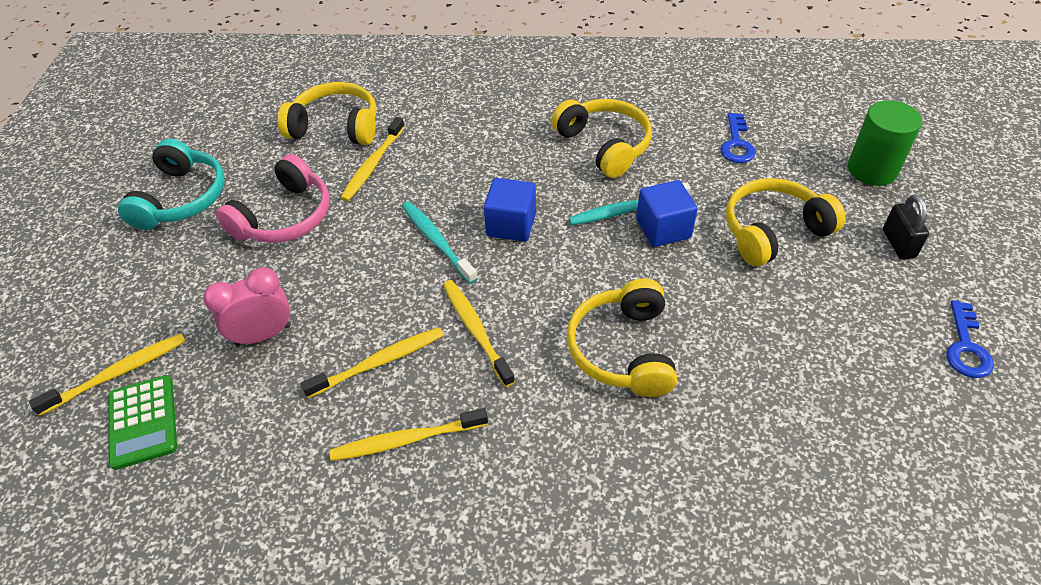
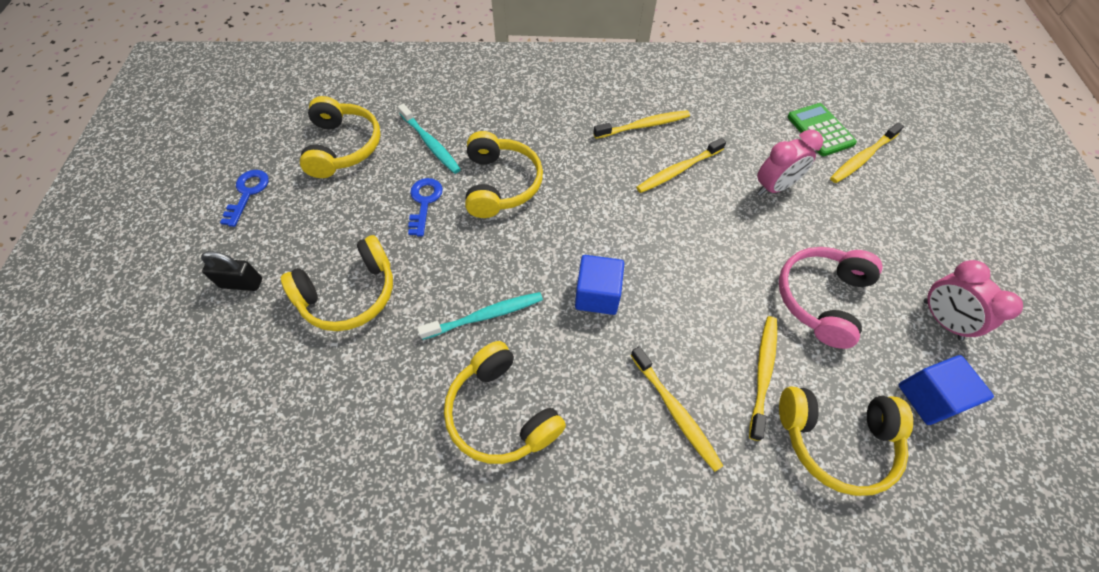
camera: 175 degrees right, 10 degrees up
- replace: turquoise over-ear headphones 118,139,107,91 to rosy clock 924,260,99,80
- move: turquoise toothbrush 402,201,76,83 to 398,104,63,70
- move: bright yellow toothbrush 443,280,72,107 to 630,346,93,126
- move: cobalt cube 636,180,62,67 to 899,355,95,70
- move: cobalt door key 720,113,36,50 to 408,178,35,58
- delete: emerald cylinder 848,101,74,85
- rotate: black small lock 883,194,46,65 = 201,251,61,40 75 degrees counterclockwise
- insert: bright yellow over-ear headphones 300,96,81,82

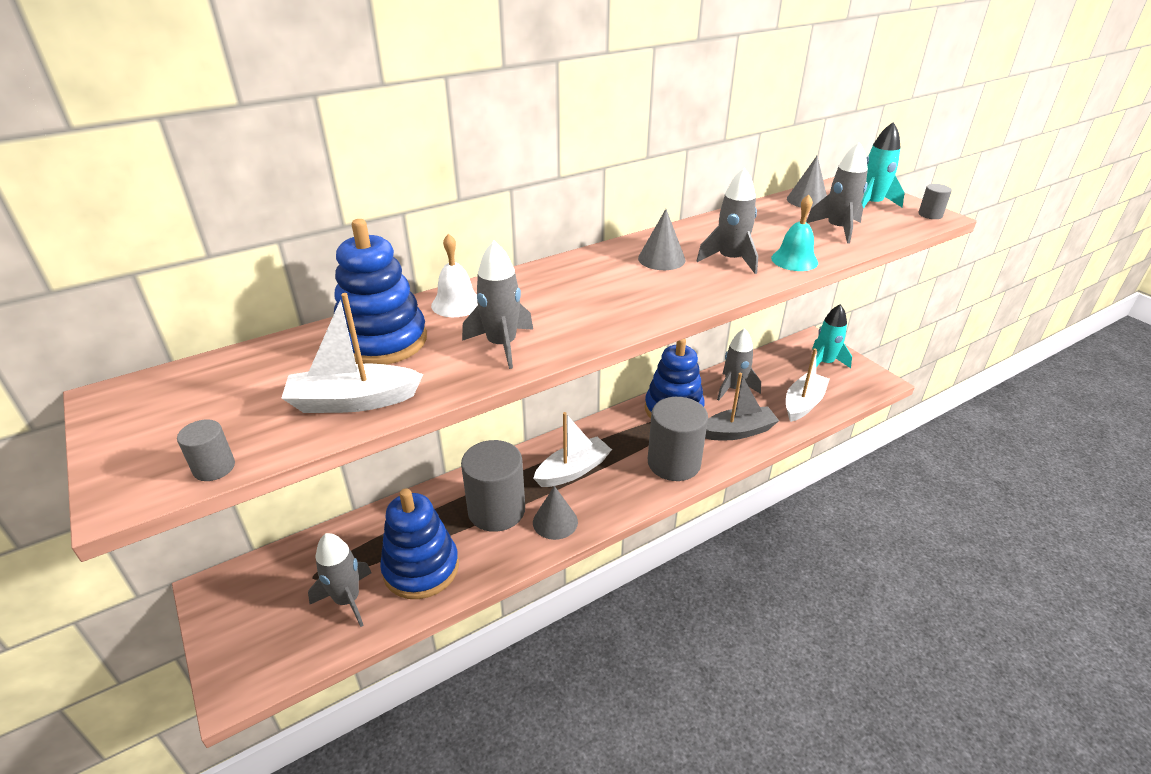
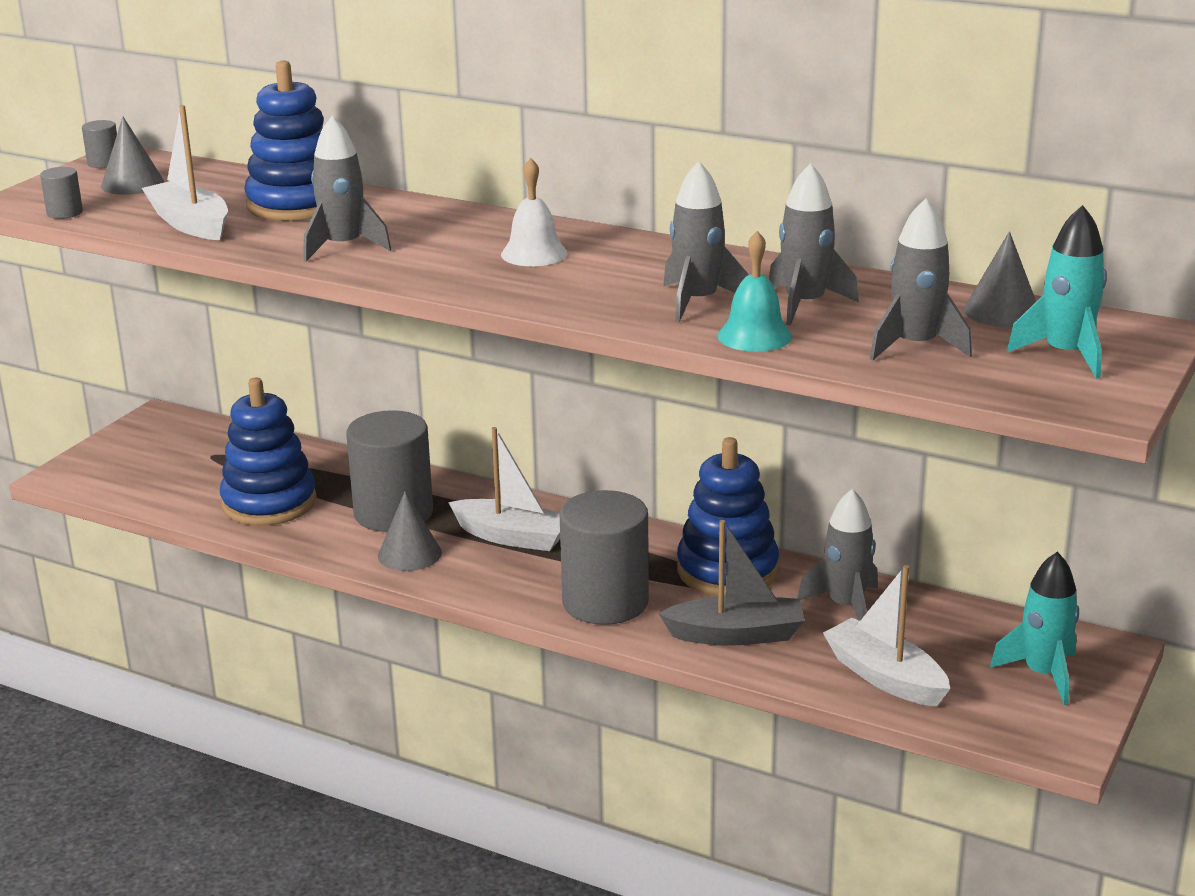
camera: 60 degrees right, 10 degrees down
- move: grey rocket 308,533,64,94 to 769,163,90,163
- move: pure white bell 431,233,47,84 to 501,158,67,108
- move: grey cone shape 638,209,48,61 to 101,117,63,78
- rotate: grey boat 705,373,74,67 = 658,520,147,126 45 degrees counterclockwise
- rotate: pure white boat 786,348,44,74 = 823,565,127,142 135 degrees counterclockwise
- move: grey cylinder 918,184,34,35 to 82,120,35,48

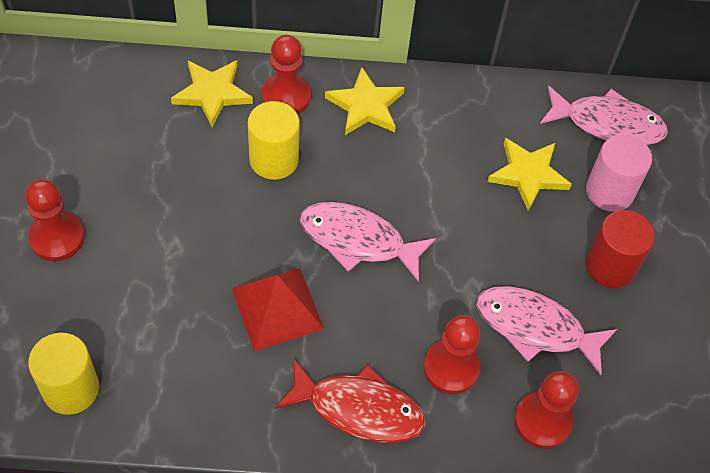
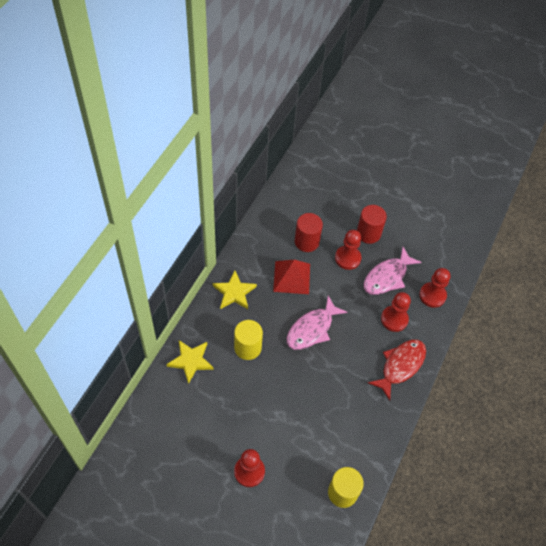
camera: 65 degrees left, 0 degrees up
- move: scarlet solid pyramid 232,268,92,83 to 273,260,37,34
- move: scarlet pawn 262,35,49,79 to 335,230,26,40
- replace: bright yellow star 487,138,85,73 to scarlet cylinder 295,213,28,39
- delete: rosy toy fish 540,86,128,59
- delete: rosy cylinder 586,134,66,78

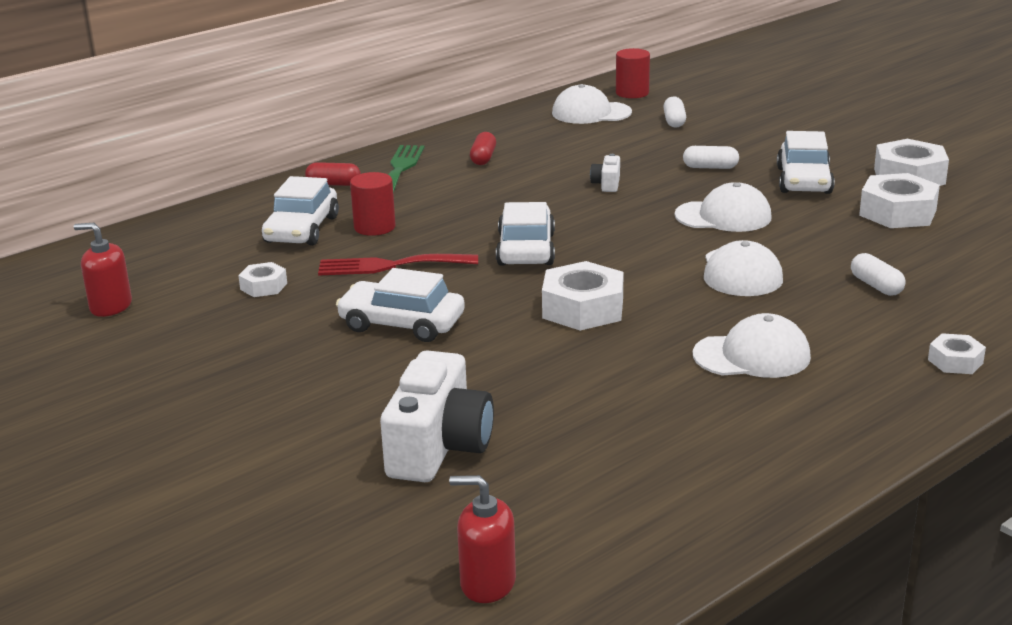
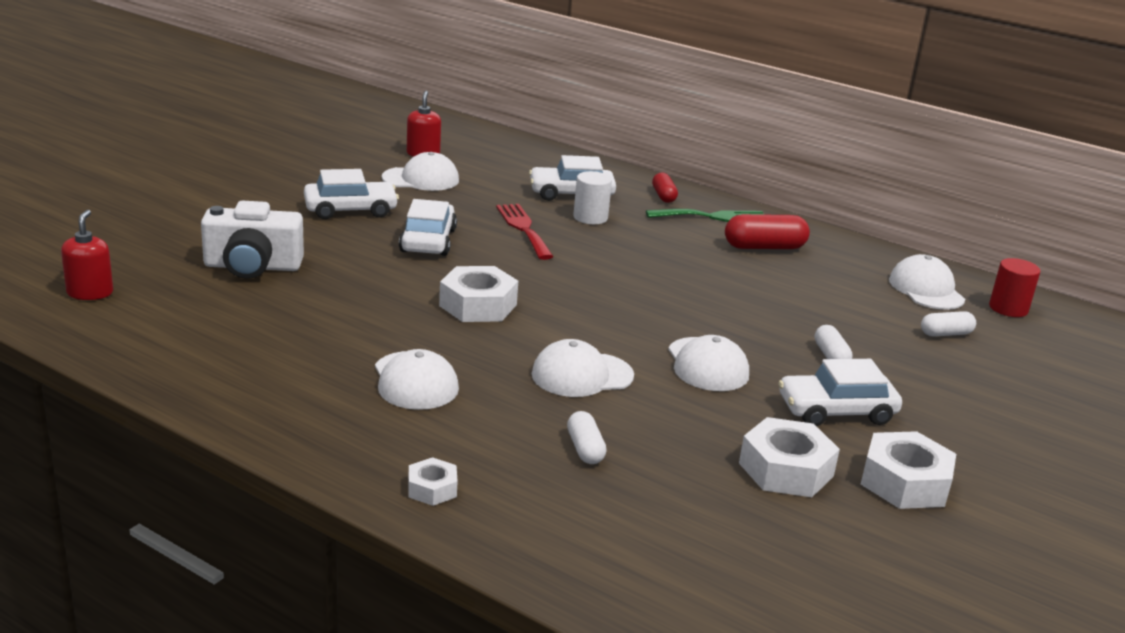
camera: 70 degrees right, 0 degrees up
- delete: pure white nut 238,262,49,35
- recolor: scarlet cylinder 350,172,46,64 to pure white cylinder 573,171,39,53
- resize: scarlet pill shape 470,132,26,33 = 725,214,85,35 x1.66
- move: pure white toy car 496,202,59,64 to 304,169,95,50
- delete: pure white compact camera 590,154,30,38
- rotate: pure white pill shape 851,253,54,43 = 567,411,39,53 60 degrees counterclockwise
- insert: pure white cap 382,152,77,39

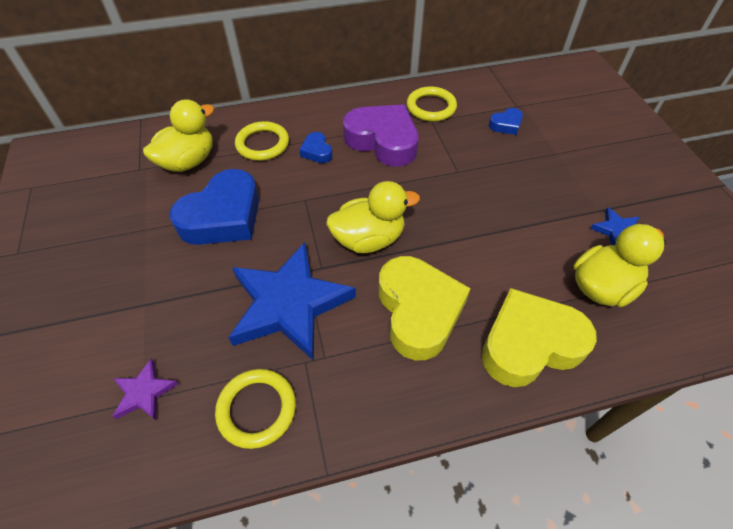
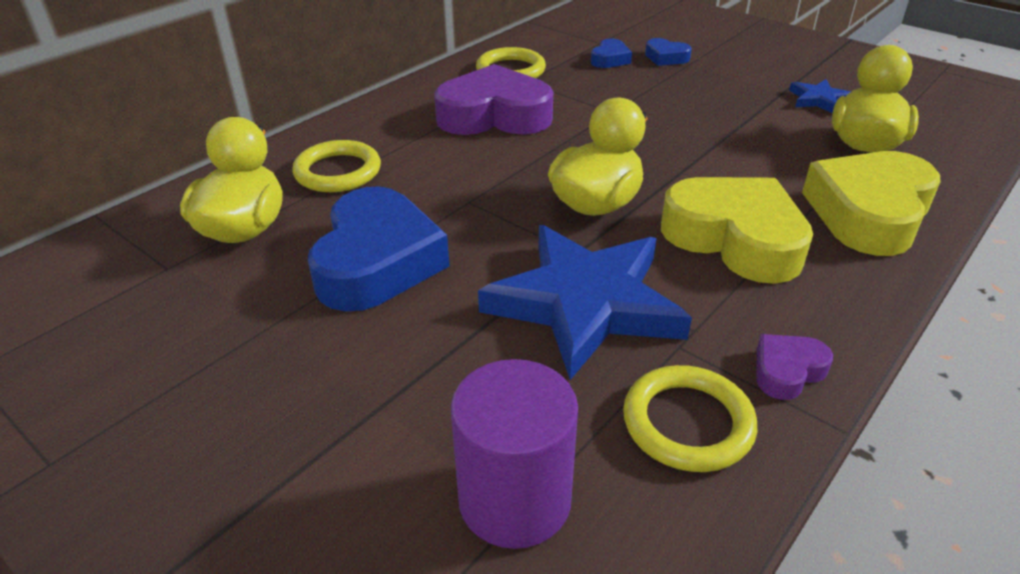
camera: 35 degrees left, 15 degrees down
- replace: royal purple star 112,358,66,62 to royal purple cylinder 451,359,127,190
- move: cobalt love heart 299,132,33,31 to 645,38,47,28
- insert: royal purple love heart 757,334,76,66

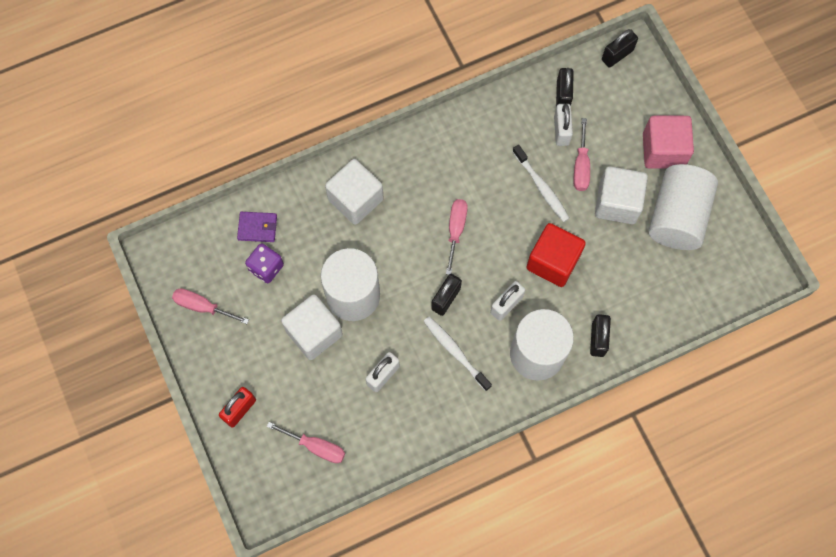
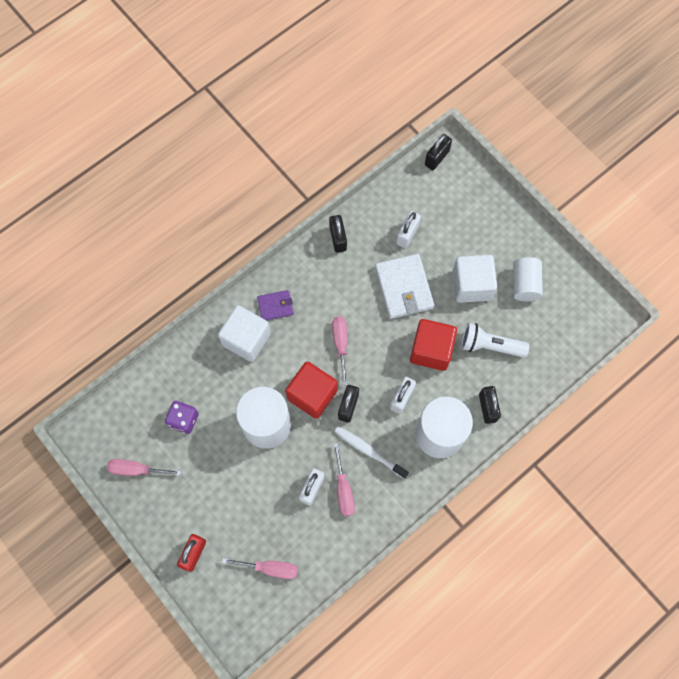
camera: 15 degrees left, 0 degrees up
- move: royal purple billfold 237,212,40,30 to 257,290,37,30
- delete: pure white cube 281,294,62,66
- replace: pure white toothbrush 513,145,56,77 to pure white billfold 375,254,60,65
- rotate: pure white small lock 554,104,19,42 = 396,211,25,37 45 degrees clockwise
- move: black small lock 556,68,18,39 to 329,215,18,38
- move: rosy hand screwdriver 574,118,16,73 to 333,443,22,74
- delete: rosy cube 643,116,51,53
- resize: pure white cylinder 649,164,69,86 = 513,257,30,44 x0.60
- insert: scarlet cube 285,361,53,58
- insert: pure white torch 461,323,68,35

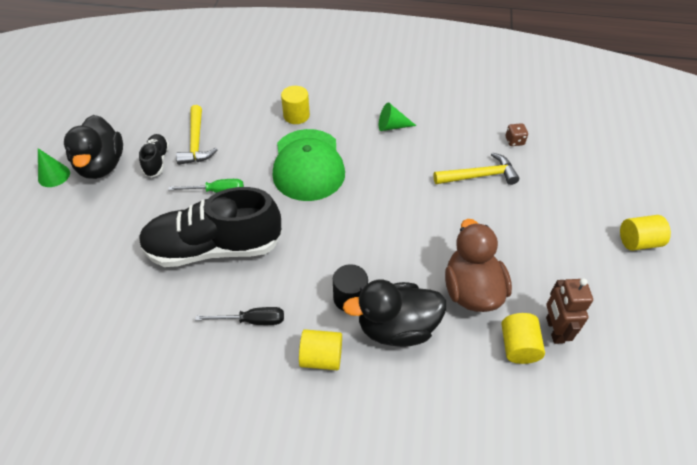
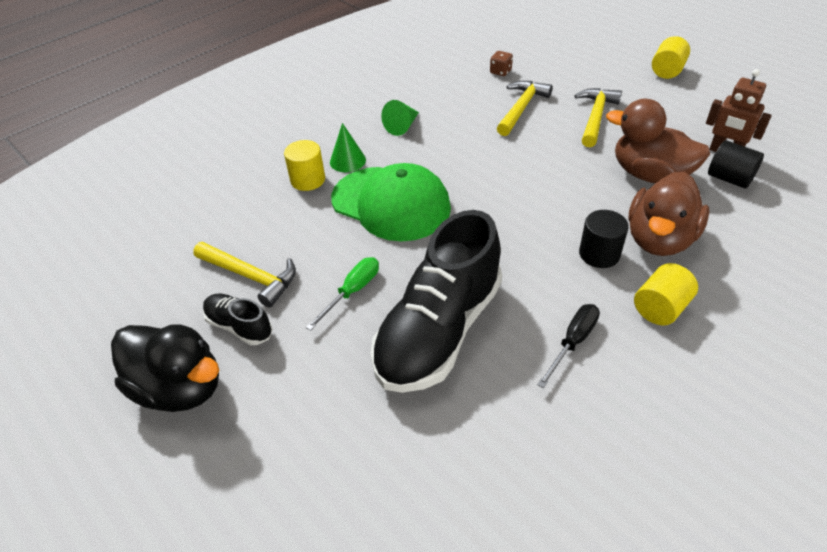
camera: 50 degrees left, 5 degrees down
- move: emerald cone shape 38,148,32,39 to 330,123,36,49
- recolor: black duck 343,280,104,67 to russet duck 628,172,82,84
- recolor: bright yellow cylinder 502,313,43,51 to black cylinder 708,140,56,49
- insert: bright yellow claw hammer 574,88,48,59

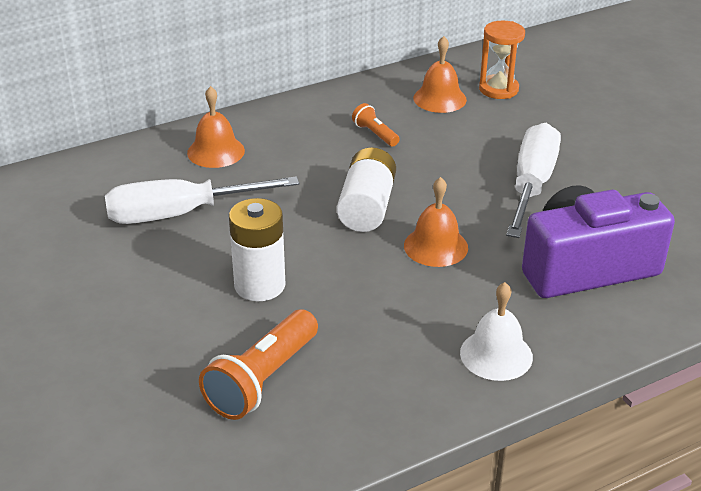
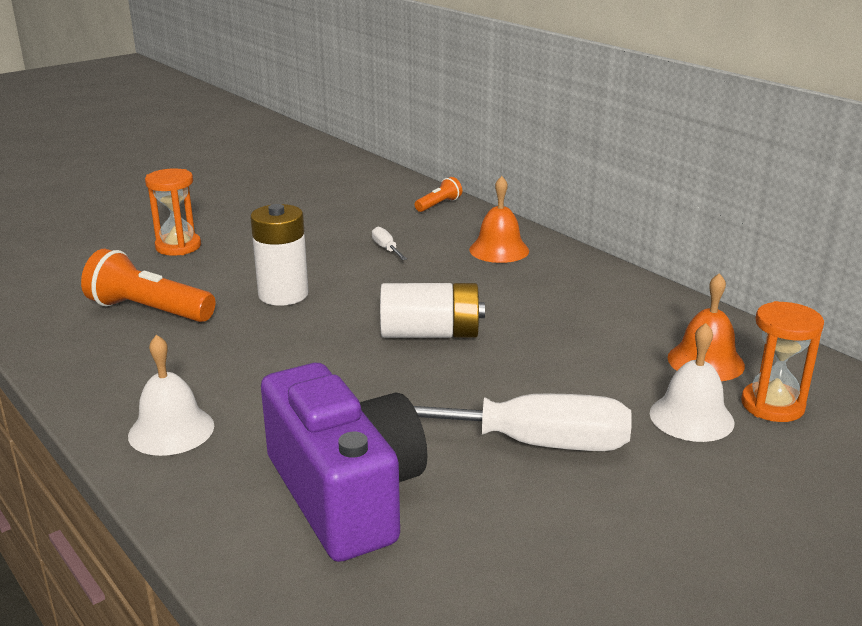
camera: 80 degrees right, 10 degrees down
- resize: pure white hand screwdriver 105,176,194,48 = 372,226,35,34 x0.40
- move: bright orange torch 352,103,48,44 to 415,177,47,35
- delete: bright orange bell 404,177,64,90
- insert: bright orange sandglass 145,168,56,88
- insert: pure white bell 650,323,84,119

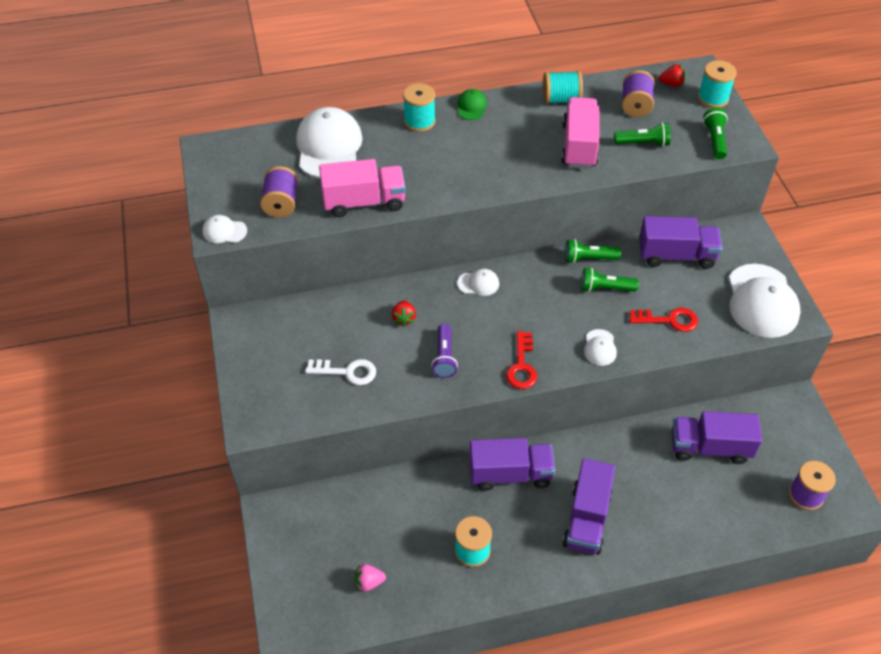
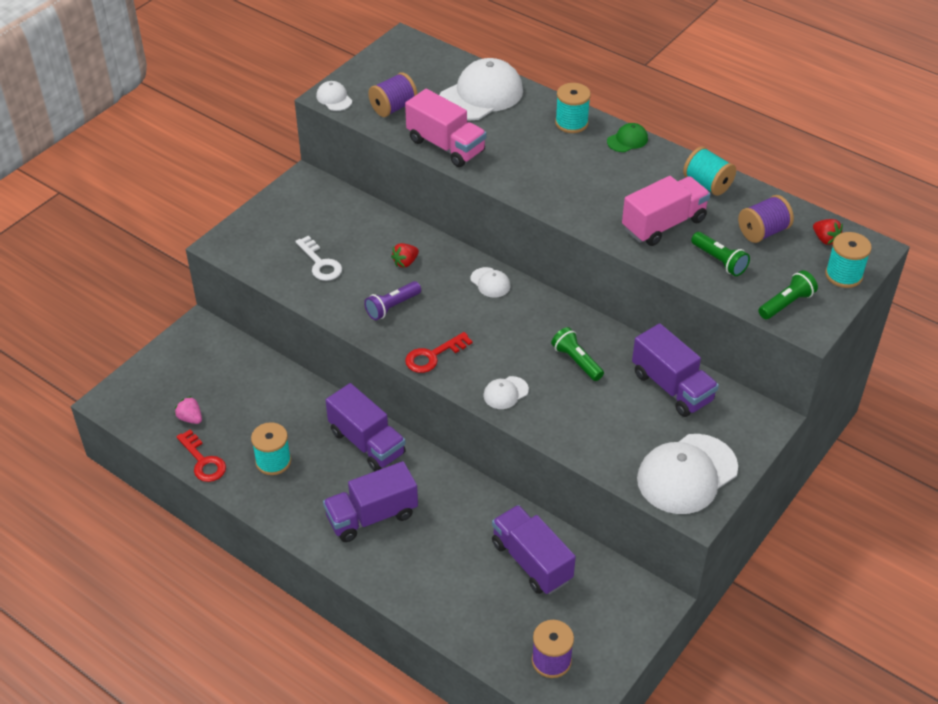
camera: 50 degrees right, 5 degrees down
- delete: emerald torch 565,239,56,24
- move: scarlet door key 629,308,69,24 to 176,430,50,52

